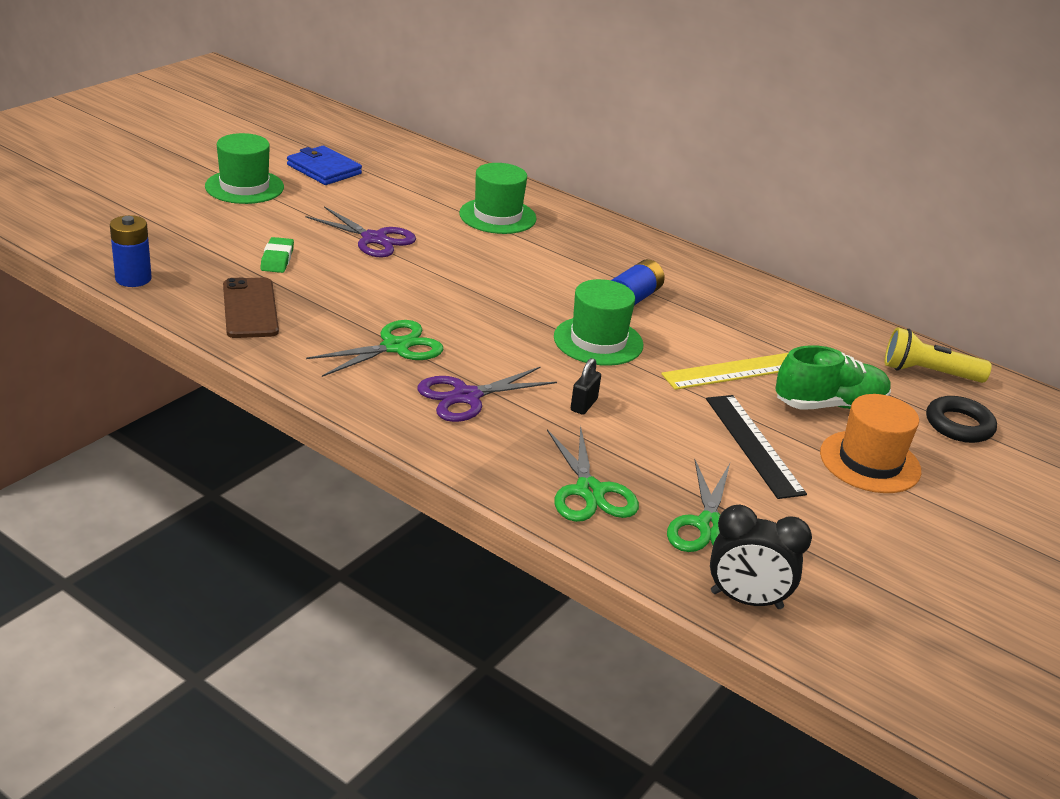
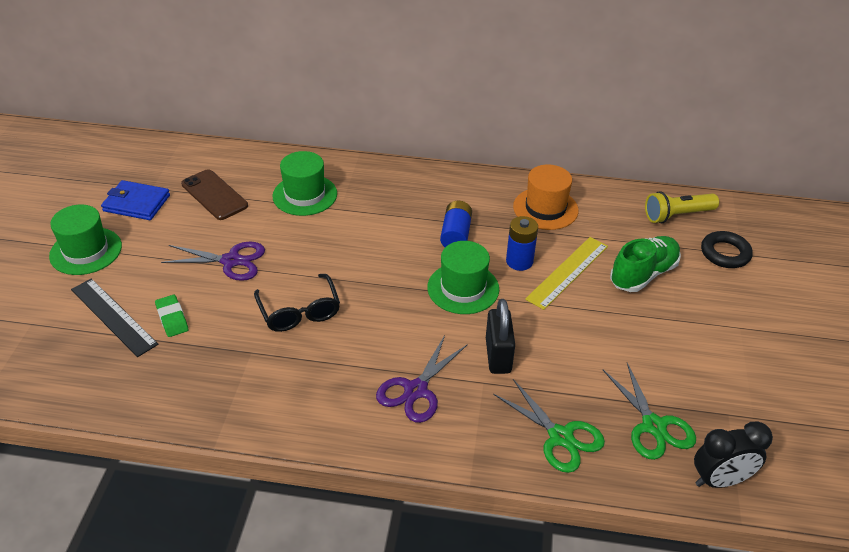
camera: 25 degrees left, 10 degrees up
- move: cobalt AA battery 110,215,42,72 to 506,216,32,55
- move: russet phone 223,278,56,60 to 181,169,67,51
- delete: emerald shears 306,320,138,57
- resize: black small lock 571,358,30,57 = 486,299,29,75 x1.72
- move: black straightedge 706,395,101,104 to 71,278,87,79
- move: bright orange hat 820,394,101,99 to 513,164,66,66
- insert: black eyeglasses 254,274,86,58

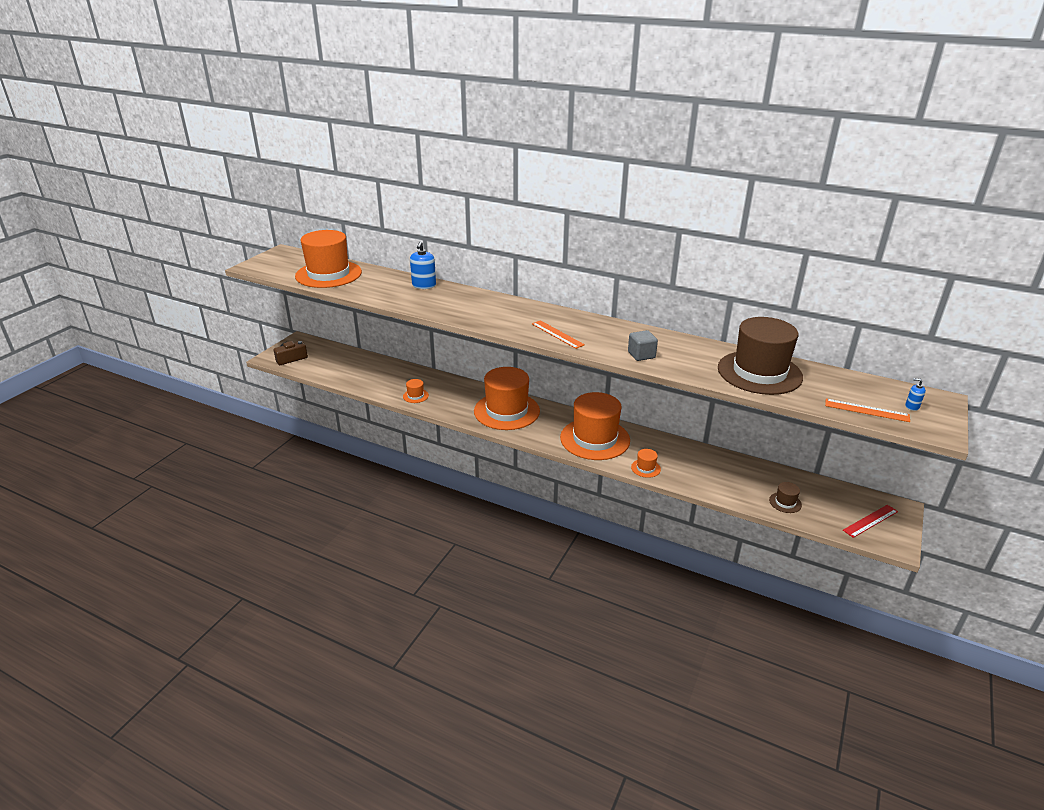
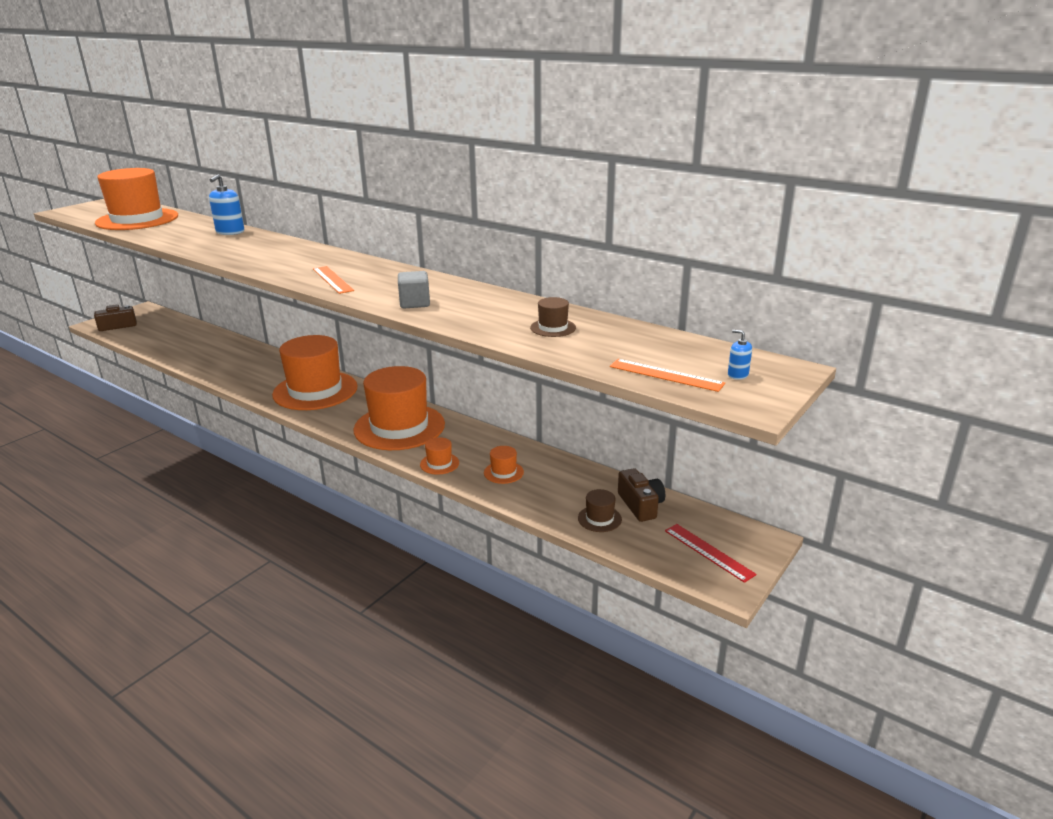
camera: 10 degrees right, 5 degrees down
- move: bright orange hat 403,379,26,24 to 484,446,40,38
- resize: russet hat 718,317,85,78 = 530,297,46,40 x0.40
- rotate: scarlet straightedge 843,505,55,33 = 665,524,92,59 75 degrees clockwise
- insert: russet compact camera 618,468,47,54

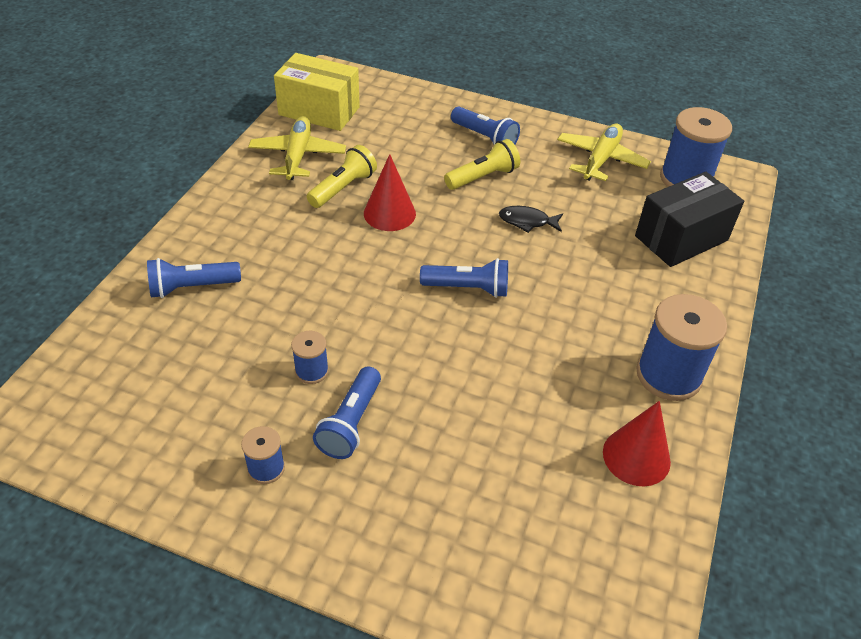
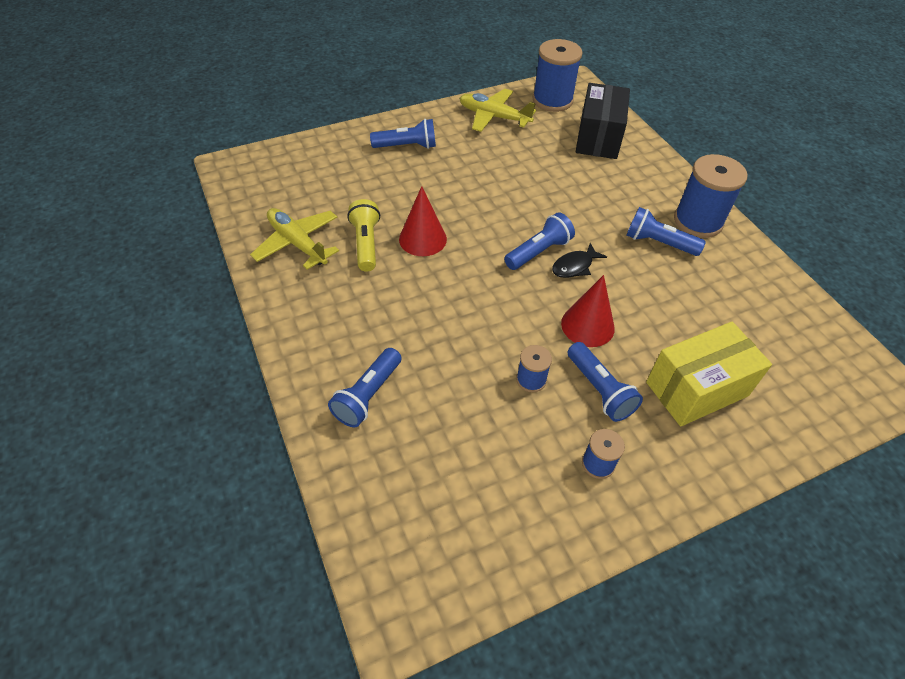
camera: 45 degrees left, 5 degrees up
- move: bright yellow package 274,53,86,78 to 646,322,126,104
- delete: bright yellow torch 444,139,76,51
- move: black toy fish 499,206,64,27 to 552,243,55,35
- rotate: bright yellow toy plane 557,123,94,58 = 459,89,77,43 45 degrees counterclockwise
- move: scarlet cone shape 603,401,68,85 to 561,275,54,72
- insert: cobalt torch 627,207,79,49

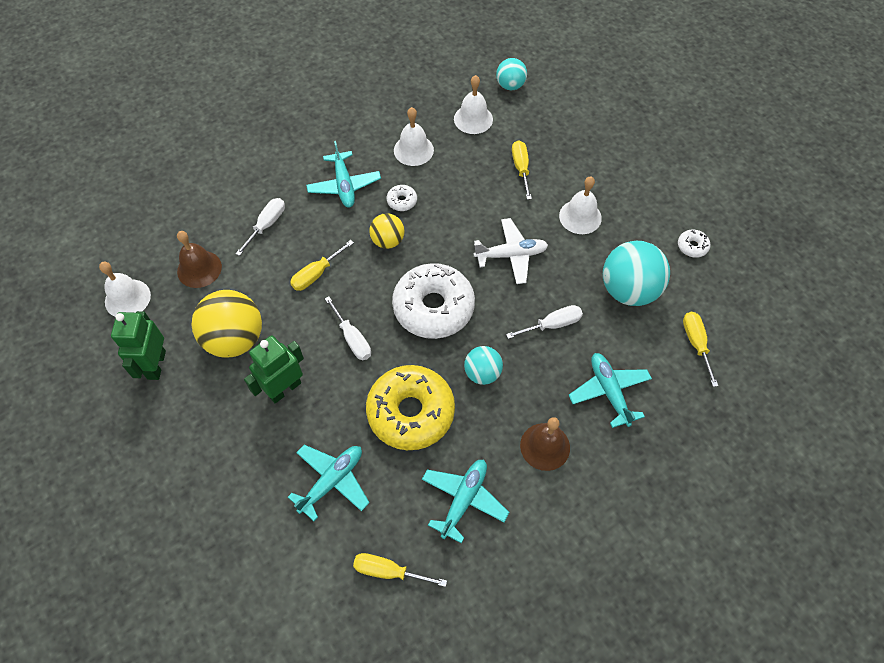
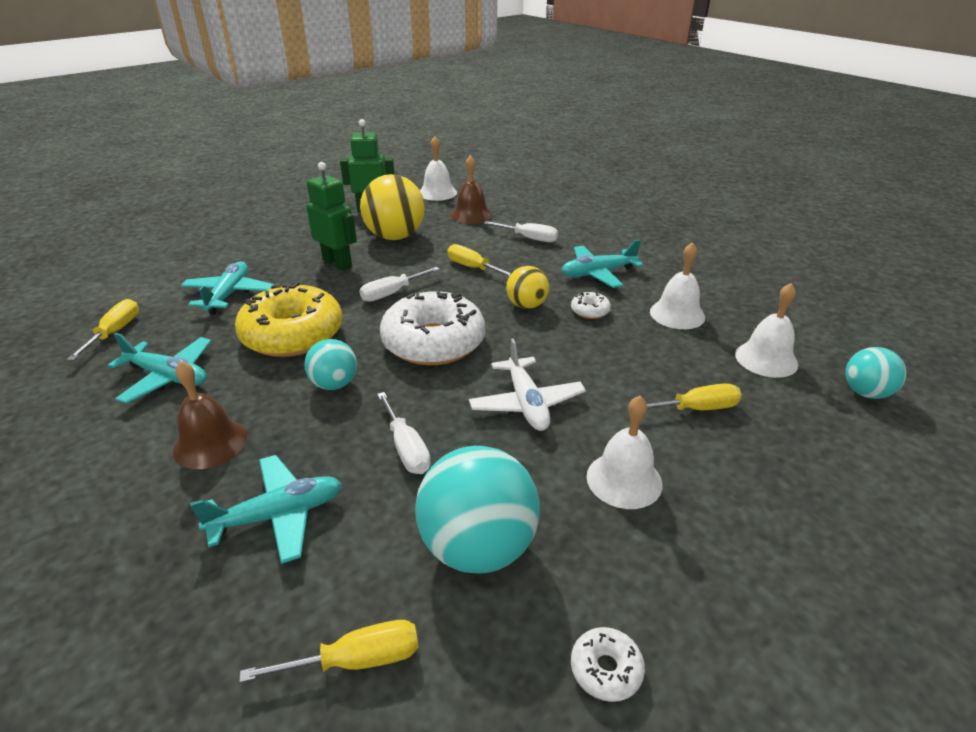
camera: 85 degrees right, 25 degrees down
- rotate: turquoise toy plane 288,445,82,76 = 181,262,93,53 120 degrees counterclockwise

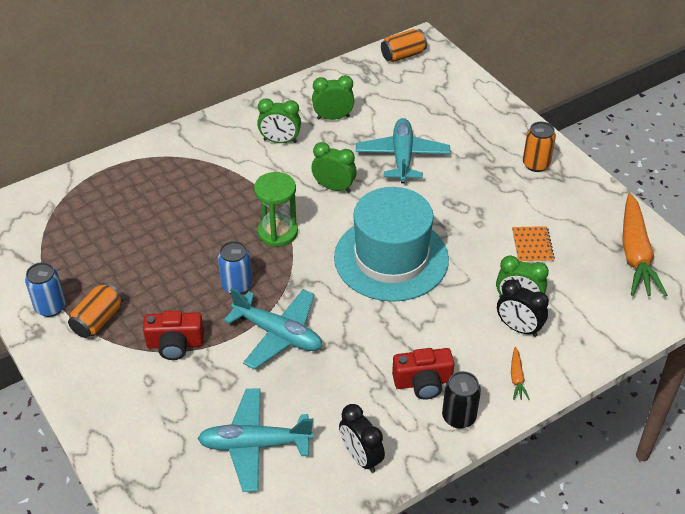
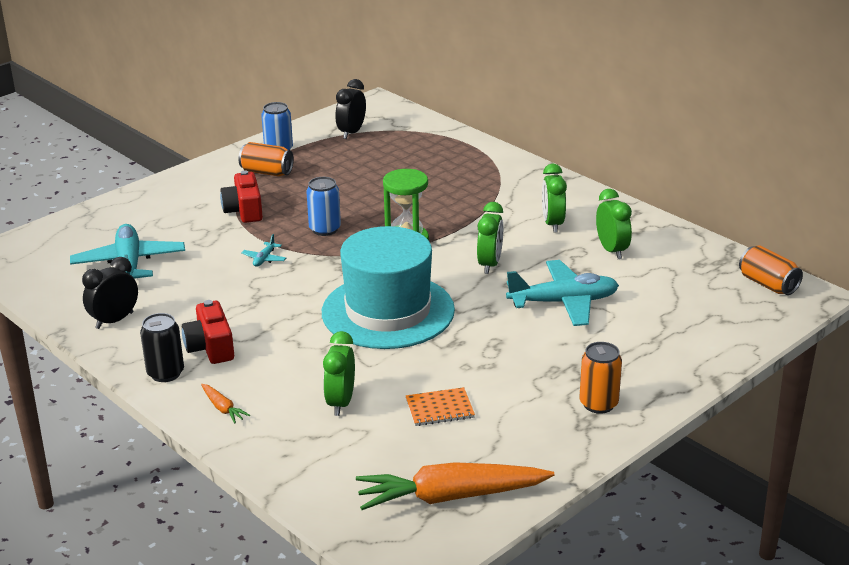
camera: 80 degrees right, 15 degrees down
- resize: turquoise toy plane 224,288,98,81 = 241,234,45,33 x0.42
- move: black clock 497,279,52,58 to 335,79,31,60
- rotate: bright orange carrot 511,347,18,53 = 201,384,49,39 120 degrees counterclockwise

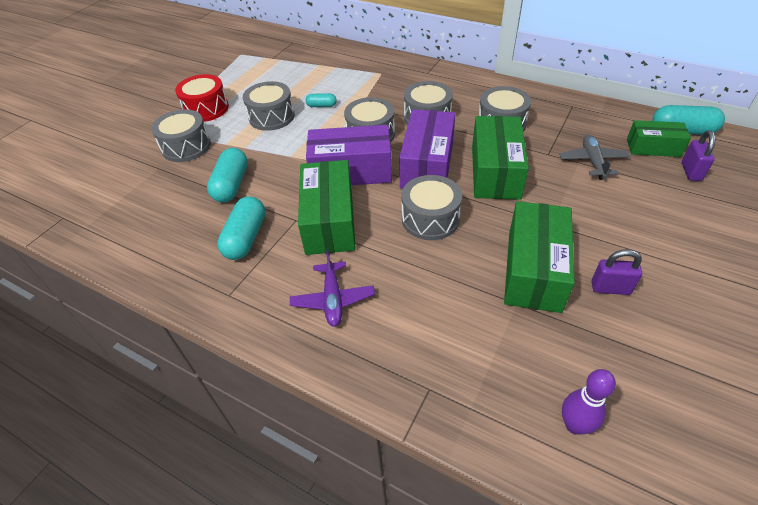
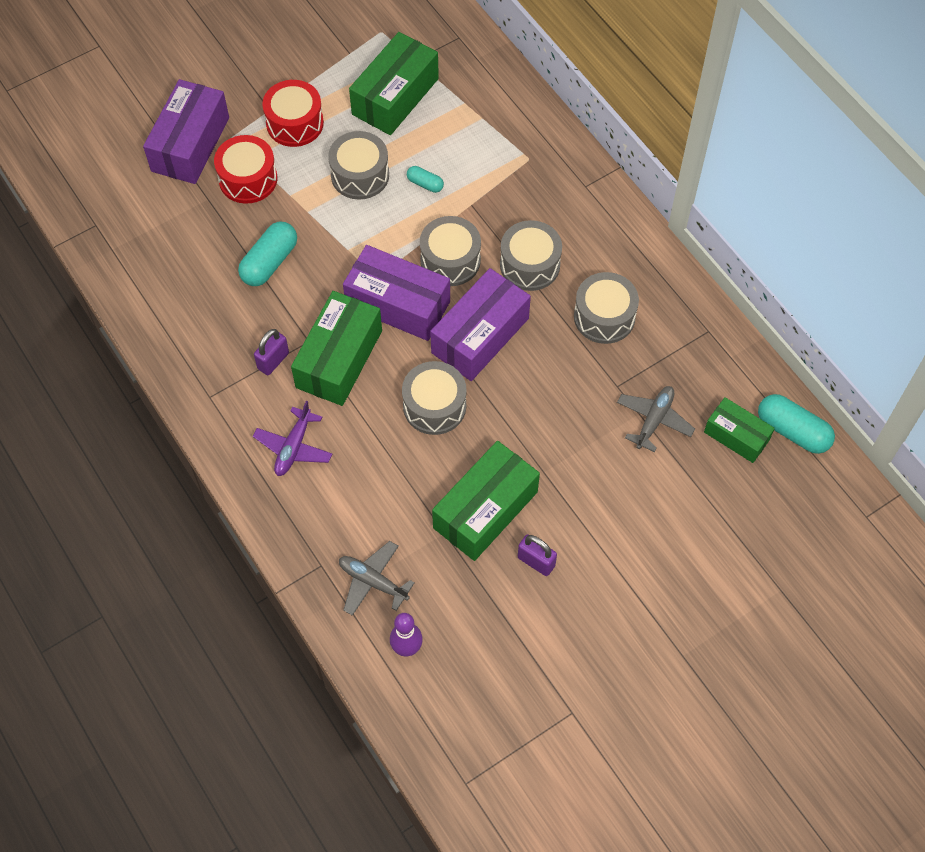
camera: 25 degrees right, 15 degrees up
- recolor: grey drum 151,109,60,53 to scarlet drum 214,135,63,69
- delete: turquoise pill shape 217,196,48,64
- move: emerald package 472,116,57,84 to 349,32,90,103
- move: royal purple small lock 682,130,34,51 to 254,329,35,46
- insert: royal purple package 143,79,86,105
- insert: grey toy plane 339,541,76,75

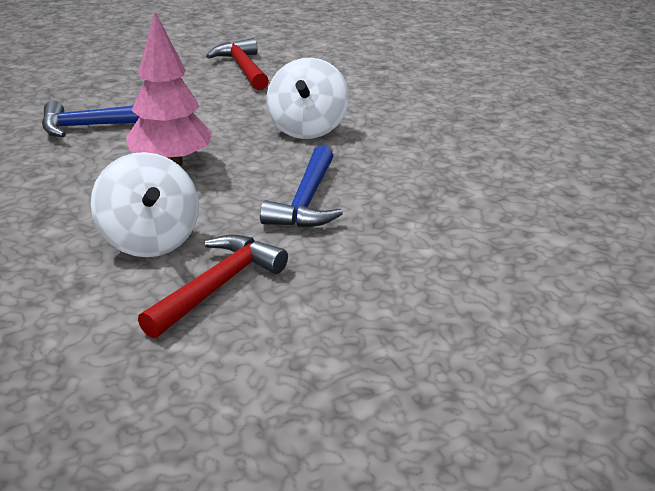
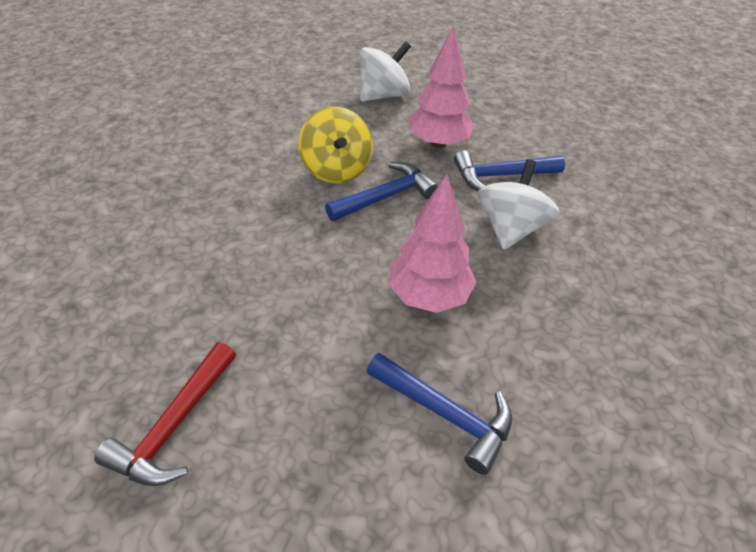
camera: 135 degrees left, 15 degrees up
- recolor: scarlet claw hammer 138,235,150,103 to cobalt claw hammer 454,150,111,41
- move: pure white toy top 266,58,83,81 to 360,41,51,61
- insert: bright yellow toy top 298,107,75,76
- insert: rosy toy tree 409,26,66,122

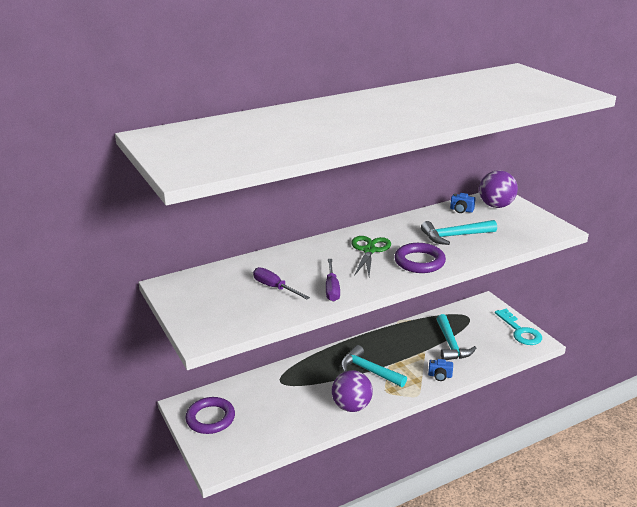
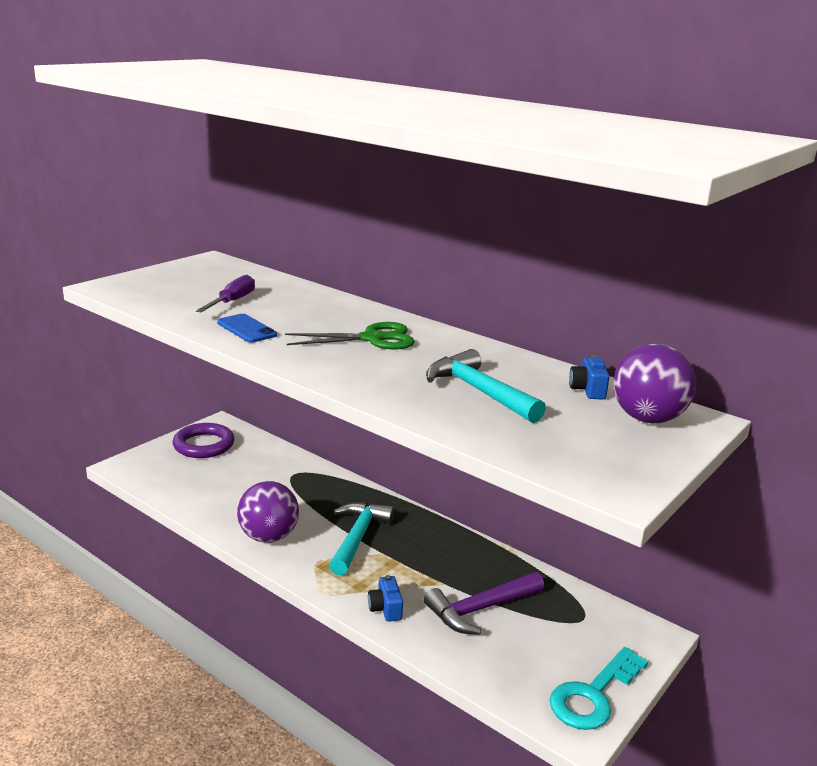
camera: 65 degrees right, 5 degrees down
- replace: royal purple hand screwdriver 326,259,14,43 to cobalt phone 217,314,60,28
- delete: royal purple hoop 395,243,51,30
- recolor: turquoise claw hammer 437,314,39,46 to royal purple claw hammer 424,572,120,63

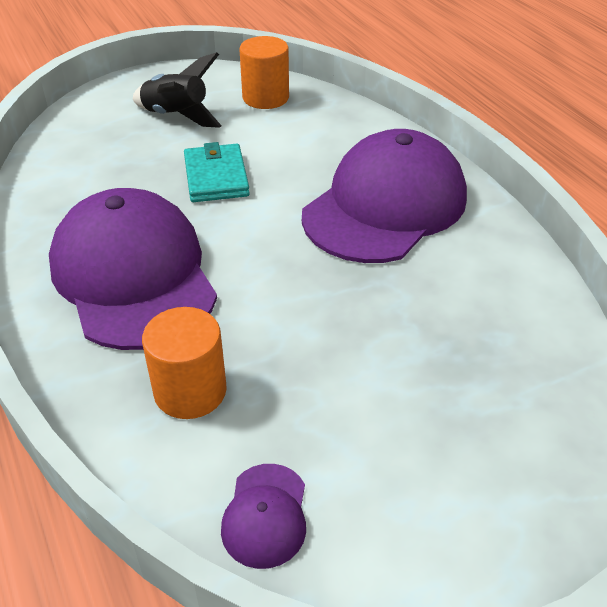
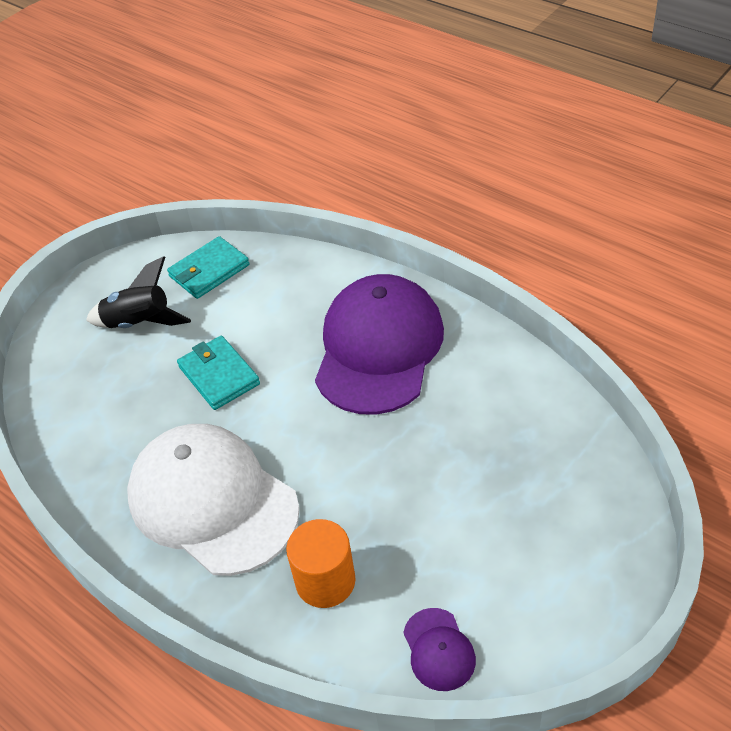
camera: 20 degrees left, 5 degrees up
- recolor: royal purple cap 49,188,168,162 to pure white cap 127,424,172,152
- replace: bright orange cylinder 239,36,50,73 to turquoise billfold 167,236,82,63

